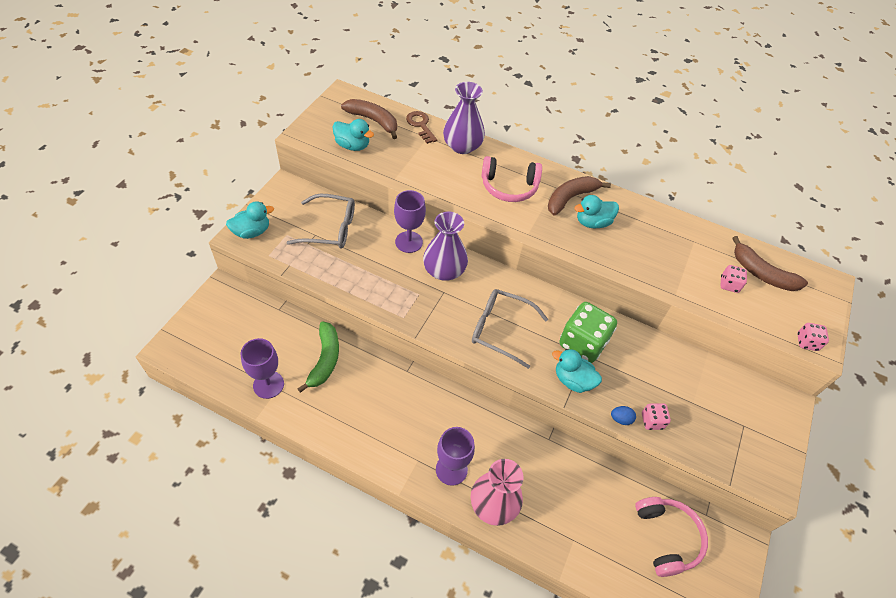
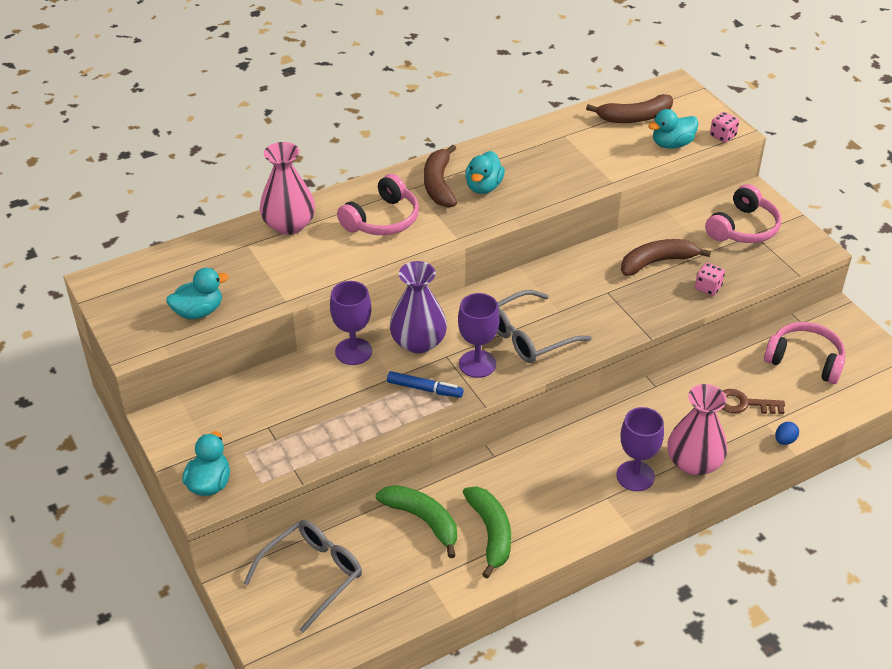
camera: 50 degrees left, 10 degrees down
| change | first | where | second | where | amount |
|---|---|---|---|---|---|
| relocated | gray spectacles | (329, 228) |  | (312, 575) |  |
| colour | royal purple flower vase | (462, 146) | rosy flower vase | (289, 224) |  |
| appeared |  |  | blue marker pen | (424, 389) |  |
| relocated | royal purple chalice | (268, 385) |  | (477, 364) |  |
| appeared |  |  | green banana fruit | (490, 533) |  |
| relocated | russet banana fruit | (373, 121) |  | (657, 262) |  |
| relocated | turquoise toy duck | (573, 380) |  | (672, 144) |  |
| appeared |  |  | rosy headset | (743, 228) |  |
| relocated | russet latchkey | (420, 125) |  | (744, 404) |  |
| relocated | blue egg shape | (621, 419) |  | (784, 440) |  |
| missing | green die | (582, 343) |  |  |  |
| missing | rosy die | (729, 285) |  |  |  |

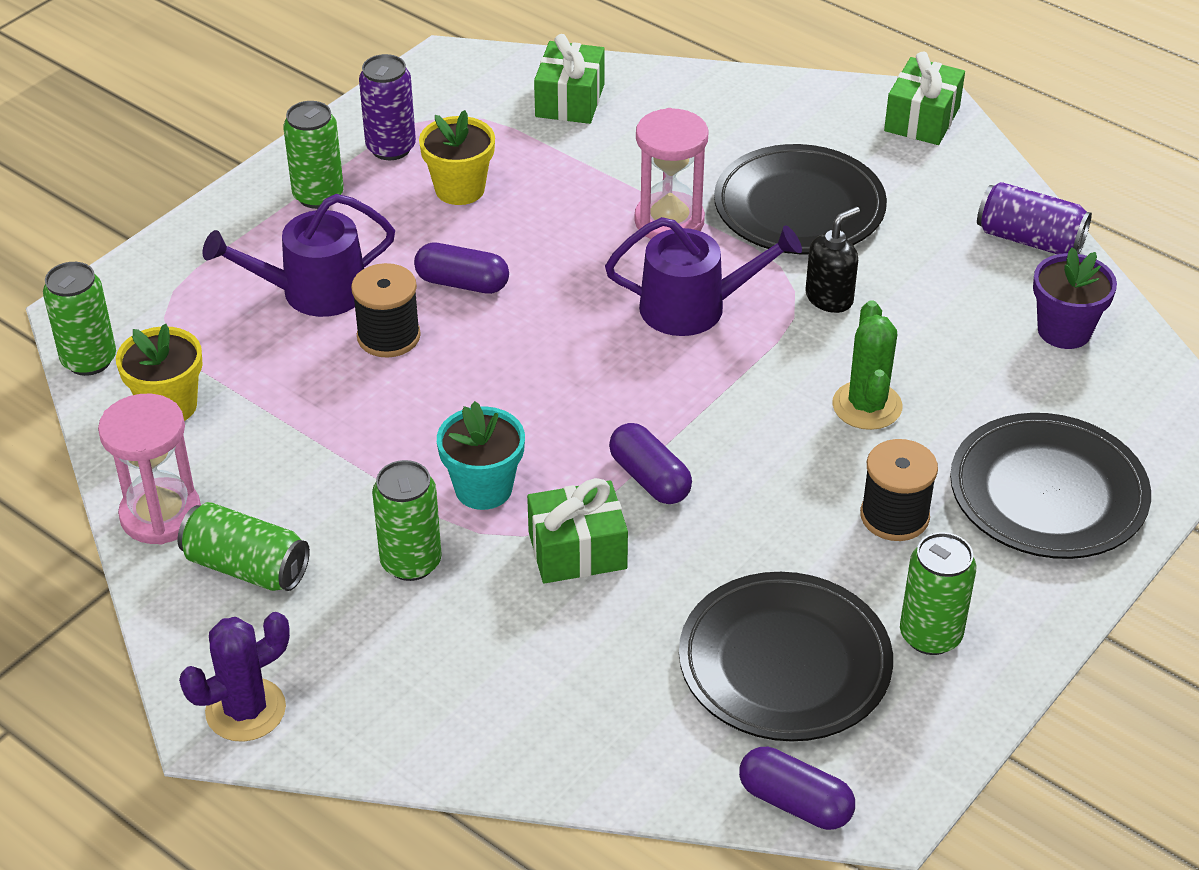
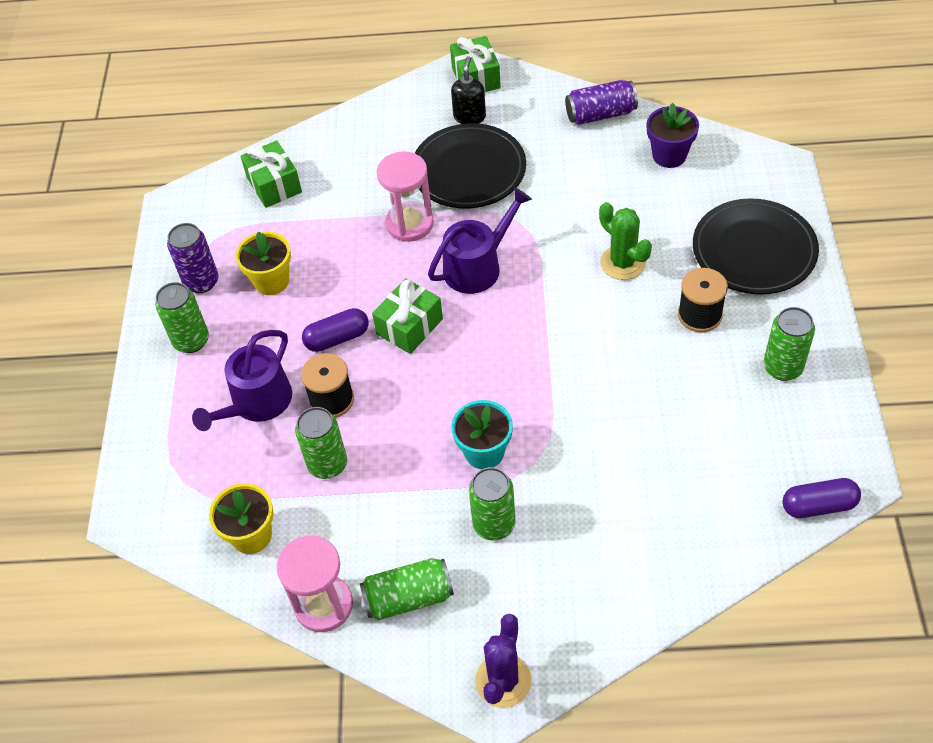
camera: 35 degrees left, 10 degrees up
| change | first | where | second | where | amount |
|---|---|---|---|---|---|
| relocated | green can | (89, 360) |  | (327, 464) |  |
| relocated | green wrapped gift | (577, 550) |  | (409, 326) |  |
| relocated | ebony pump bottle | (829, 298) |  | (469, 116) |  |
| missing | royal purple pill | (649, 478) |  |  |  |
| missing | ebony plate | (784, 663) |  |  |  |

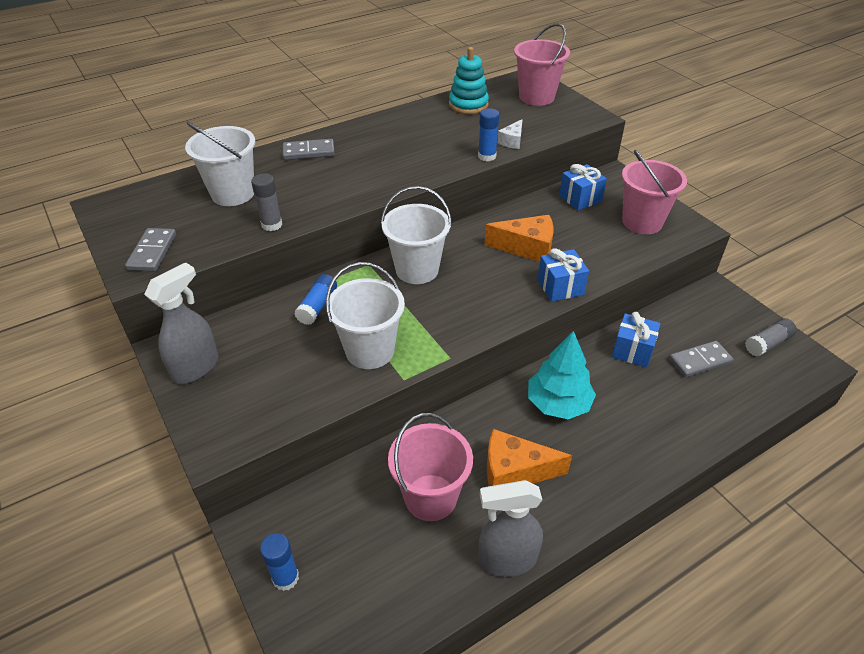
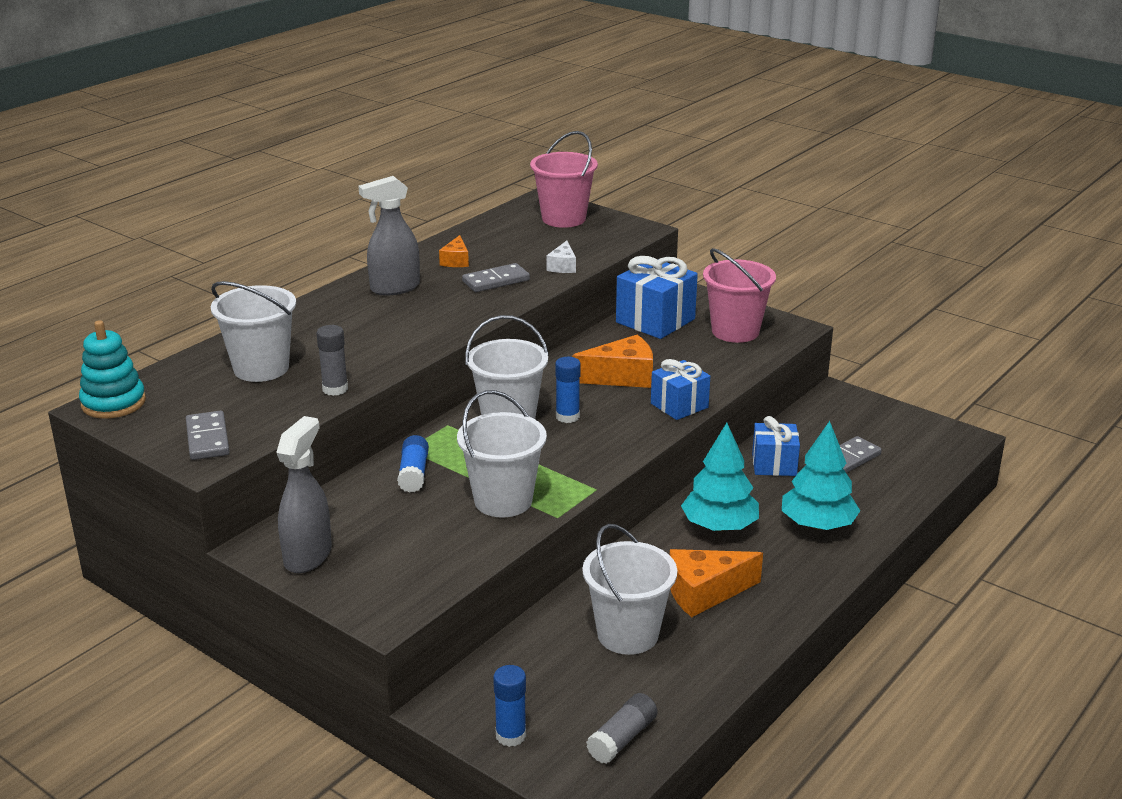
camera: 20 degrees left, 15 degrees down
| change | first | where | second | where | amount |
|---|---|---|---|---|---|
| relocated | turquoise stacking toy | (468, 105) |  | (113, 403) |  |
| relocated | gray sprayer | (506, 560) |  | (394, 288) |  |
| appeared |  |  | bright orange cheese | (456, 261) |  |
| relocated | gray domino piece | (309, 152) |  | (496, 281) |  |
| relocated | blue glue stick | (487, 156) |  | (567, 416) |  |
| colour | rosy sand bucket | (430, 497) | pure white sand bucket | (627, 634) |  |
| relocated | gray glue stick | (767, 343) |  | (622, 739) |  |
| size | blue wrapped gift | (580, 198) |  | (655, 321) | x1.54 |
| appeared |  |  | turquoise toy tree | (817, 525) |  |

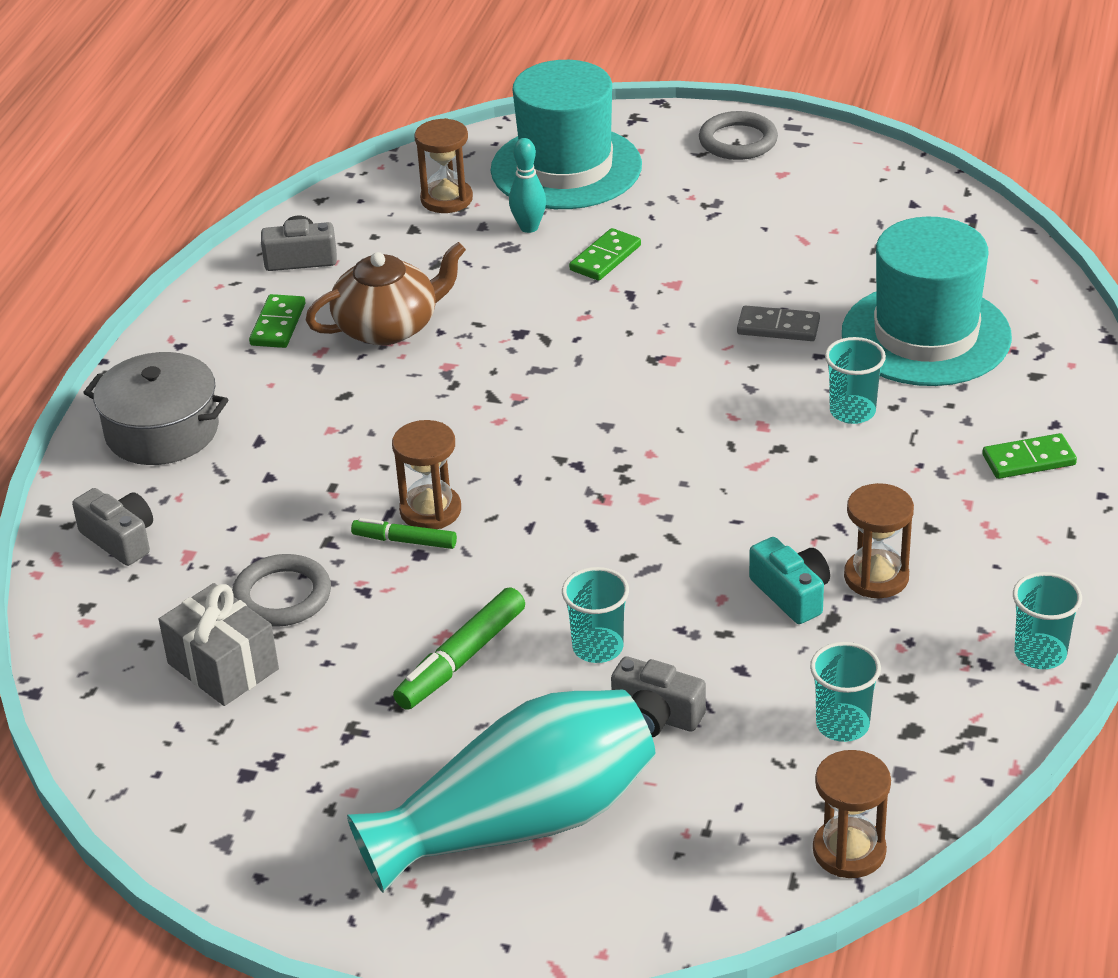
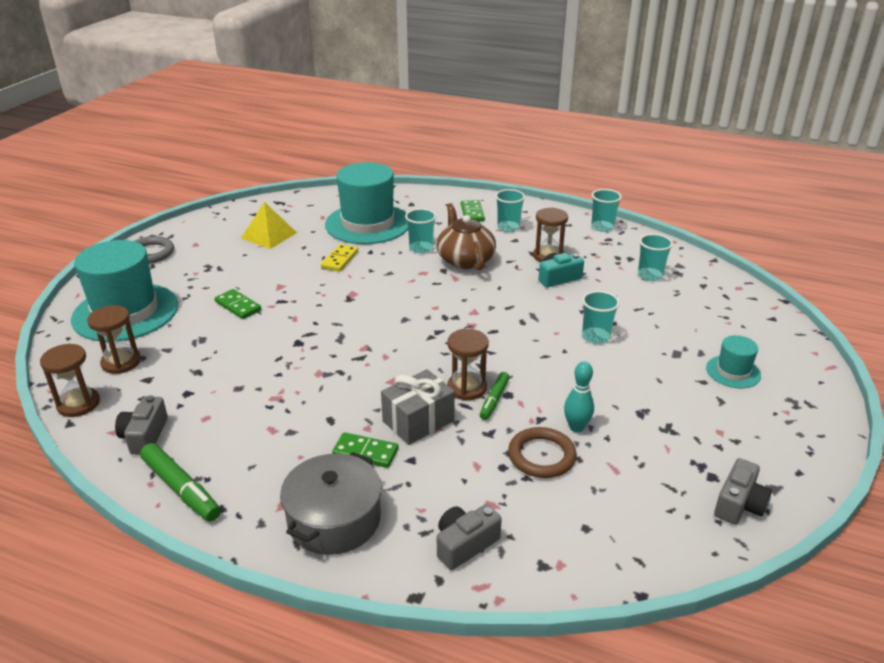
camera: 85 degrees left, 5 degrees down
| change | first | where | second | where | amount |
|---|---|---|---|---|---|
| relocated | russet sand timer | (849, 851) |  | (78, 404) |  |
| relocated | green marker pen | (461, 659) |  | (181, 489) |  |
| appeared |  |  | yellow pyramid | (269, 235) |  |
| colour | gray domino piece | (778, 327) | yellow domino piece | (340, 260) |  |
| relocated | green domino piece | (278, 324) |  | (365, 452) |  |
| relocated | gray wrapped gift | (223, 666) |  | (418, 421) |  |
| relocated | russet china teapot | (388, 327) |  | (465, 260) |  |
| appeared |  |  | turquoise cup | (508, 227) |  |
| colour | gray ring | (282, 596) | russet ring | (541, 456) |  |
| relocated | turquoise tenpin | (529, 227) |  | (576, 427) |  |
| exchanged | turquoise flower vase | (518, 823) | turquoise tall hat | (733, 372) |  |
| relocated | gray photo camera | (655, 716) |  | (739, 504) |  |

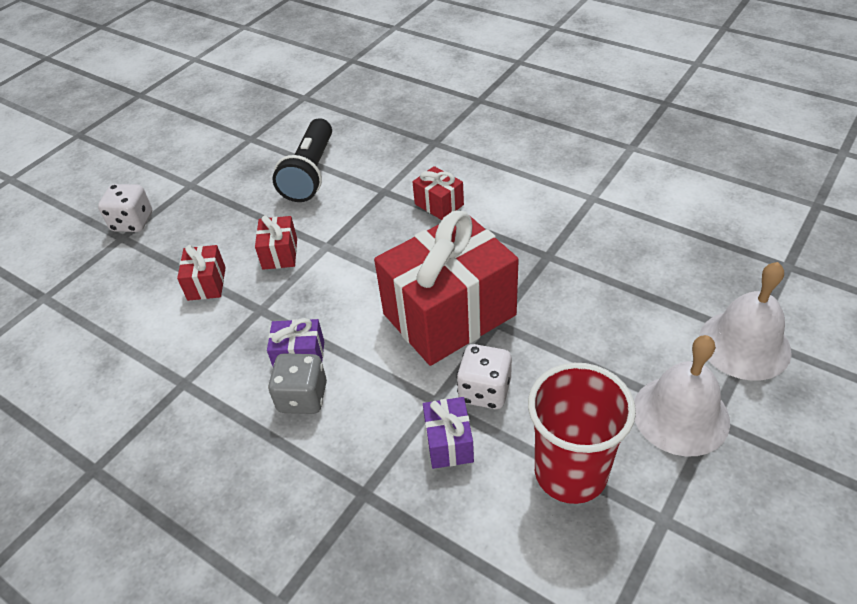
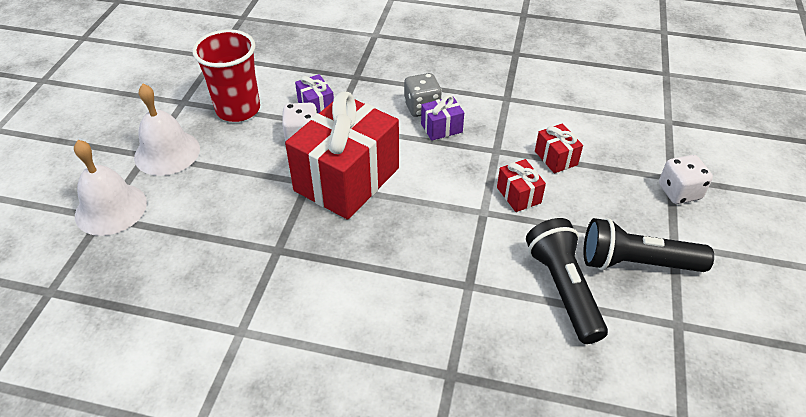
camera: 155 degrees right, 0 degrees up
| change | first | where | second | where | amount |
|---|---|---|---|---|---|
| appeared |  |  | ebony pocket torch | (636, 263) |  |
| missing | crimson wrapped gift | (439, 204) |  |  |  |

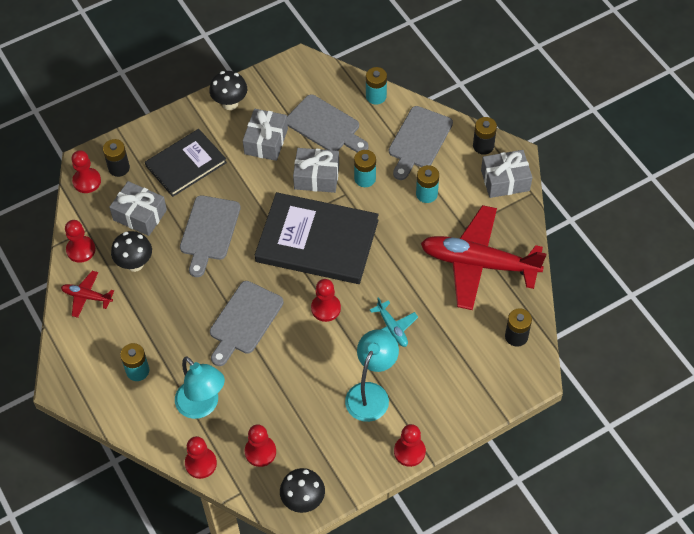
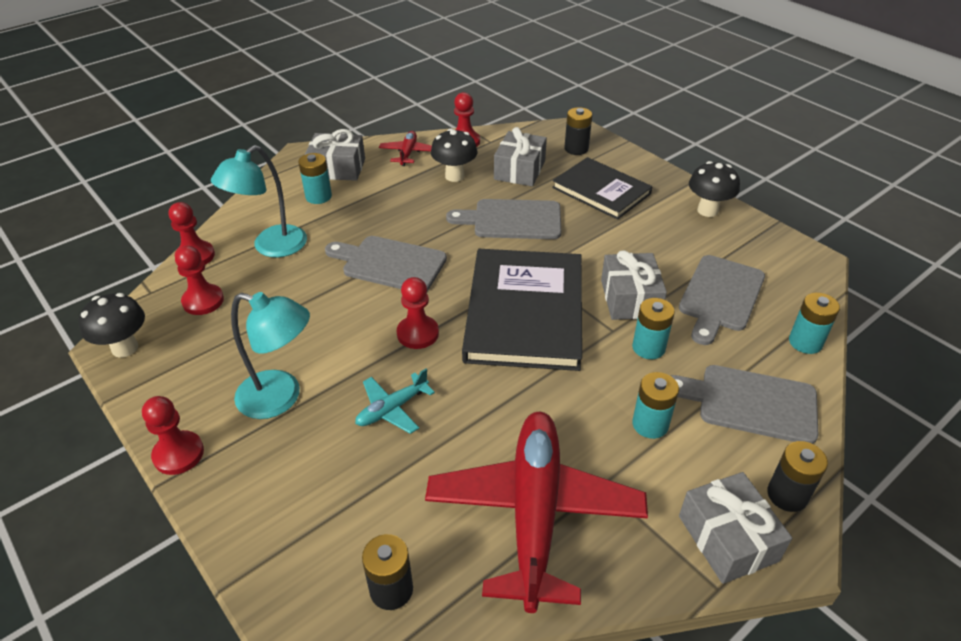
camera: 80 degrees right, 15 degrees down
| change | first | where | second | where | amount |
|---|---|---|---|---|---|
| relocated | gray wrapped gift | (266, 141) |  | (337, 168) |  |
| missing | crimson chess pawn | (87, 181) |  |  |  |

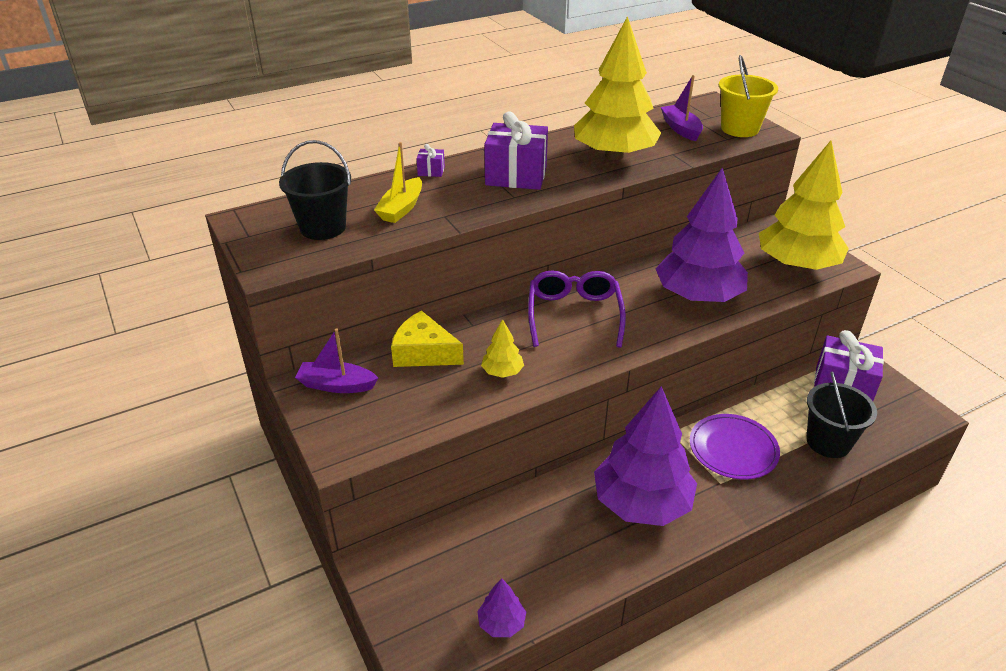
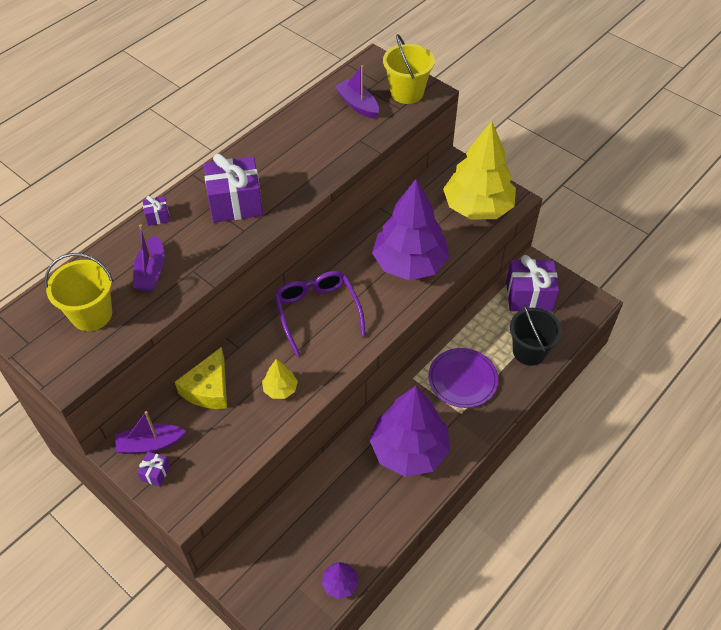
camera: 20 degrees left, 15 degrees up
| change | first | where | second | where | amount |
|---|---|---|---|---|---|
| colour | ebony sand bucket | (323, 227) | yellow sand bucket | (91, 314) |  |
| colour | yellow boat | (401, 208) | royal purple boat | (151, 271) |  |
| appeared |  |  | royal purple wrapped gift | (155, 473) |  |
| spun | yellow cheese | (424, 352) |  | (209, 388) | 75 degrees counterclockwise |
| missing | yellow toy tree | (614, 155) |  |  |  |

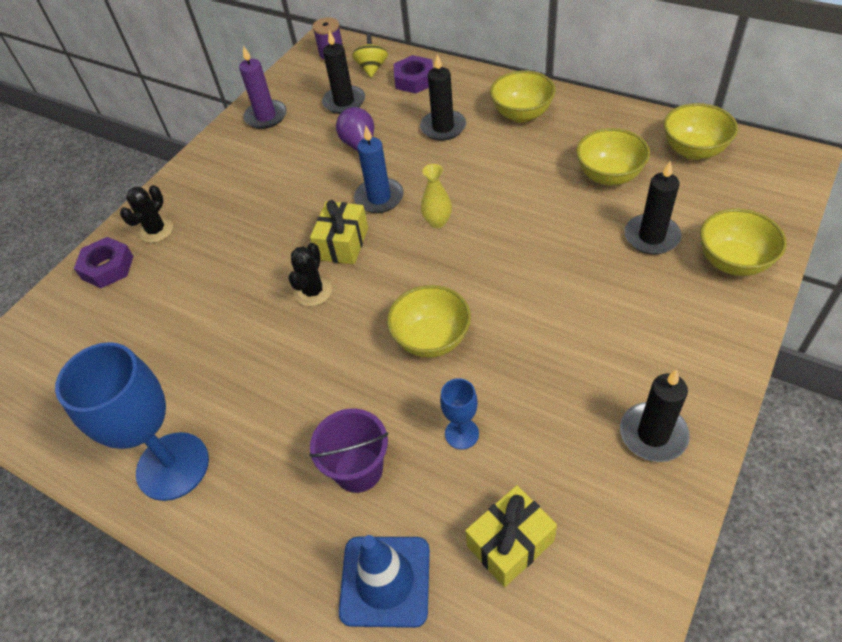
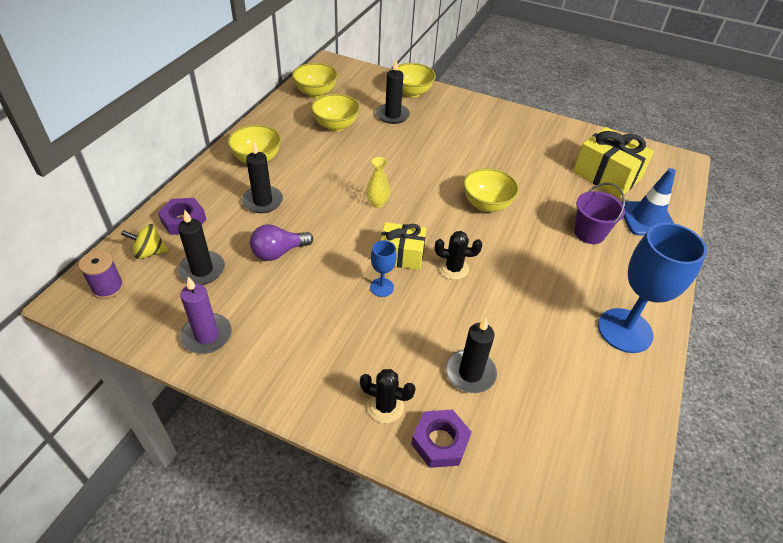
camera: 105 degrees left, 5 degrees down
| change | first | where | second | where | amount |
|---|---|---|---|---|---|
| relocated | blue chalice | (461, 433) |  | (381, 287) |  |
| relocated | ebony candle | (653, 434) |  | (470, 373) |  |
| size | yellow wrapped gift | (510, 543) |  | (606, 176) | x1.53 |
| missing | blue candle | (379, 198) |  |  |  |

